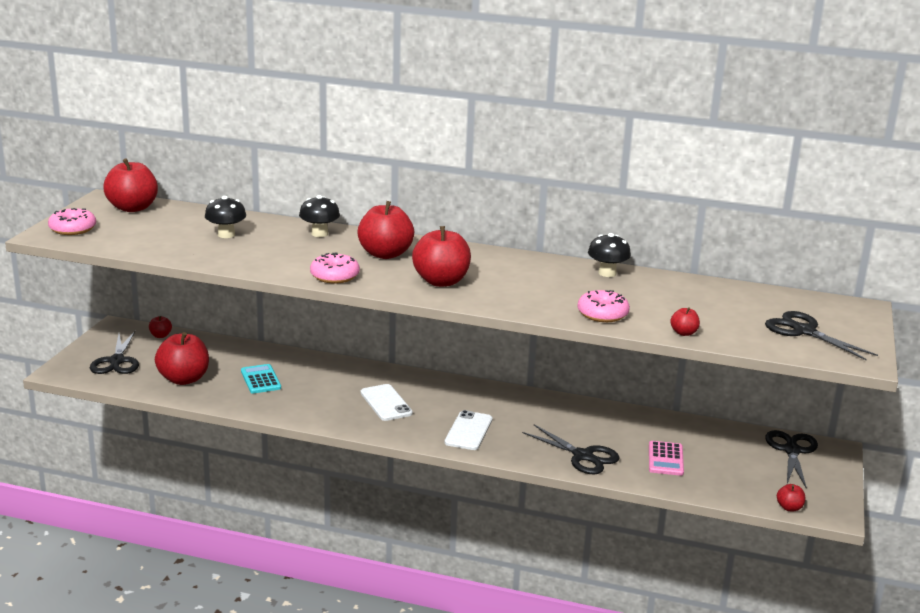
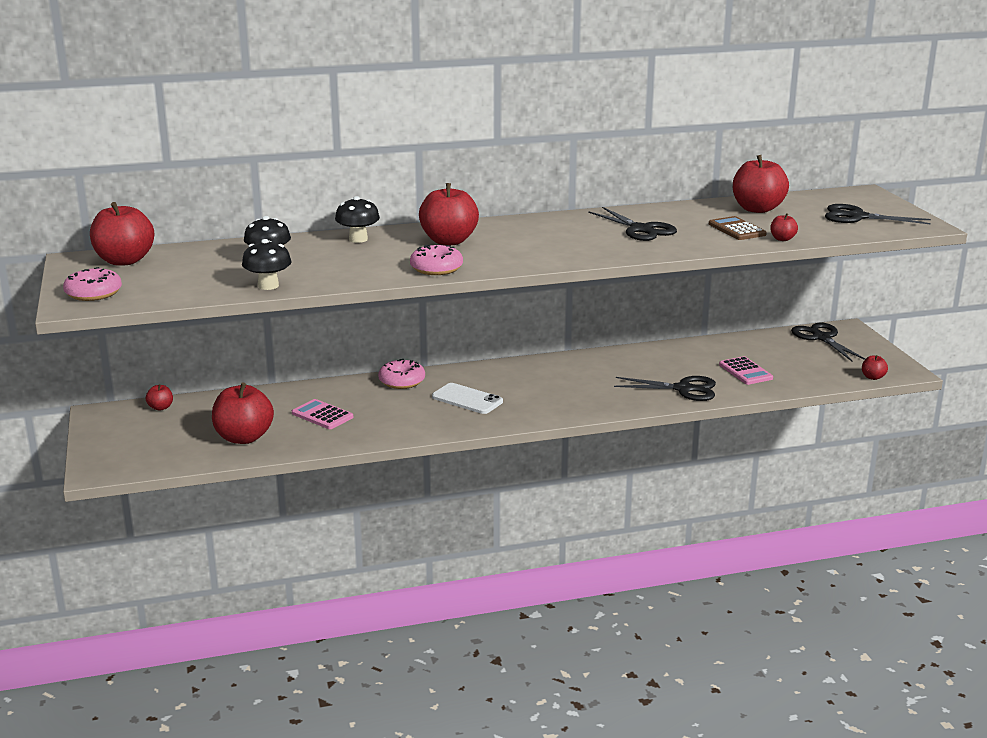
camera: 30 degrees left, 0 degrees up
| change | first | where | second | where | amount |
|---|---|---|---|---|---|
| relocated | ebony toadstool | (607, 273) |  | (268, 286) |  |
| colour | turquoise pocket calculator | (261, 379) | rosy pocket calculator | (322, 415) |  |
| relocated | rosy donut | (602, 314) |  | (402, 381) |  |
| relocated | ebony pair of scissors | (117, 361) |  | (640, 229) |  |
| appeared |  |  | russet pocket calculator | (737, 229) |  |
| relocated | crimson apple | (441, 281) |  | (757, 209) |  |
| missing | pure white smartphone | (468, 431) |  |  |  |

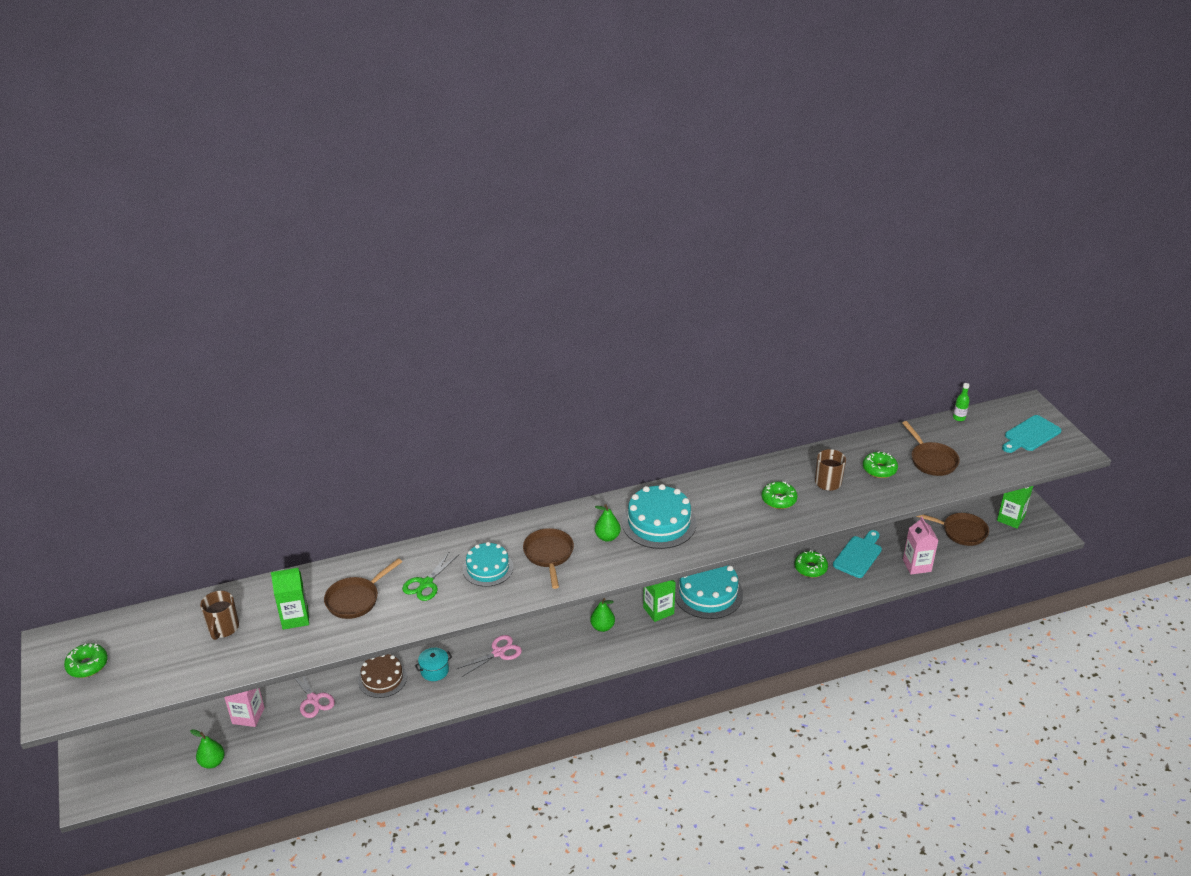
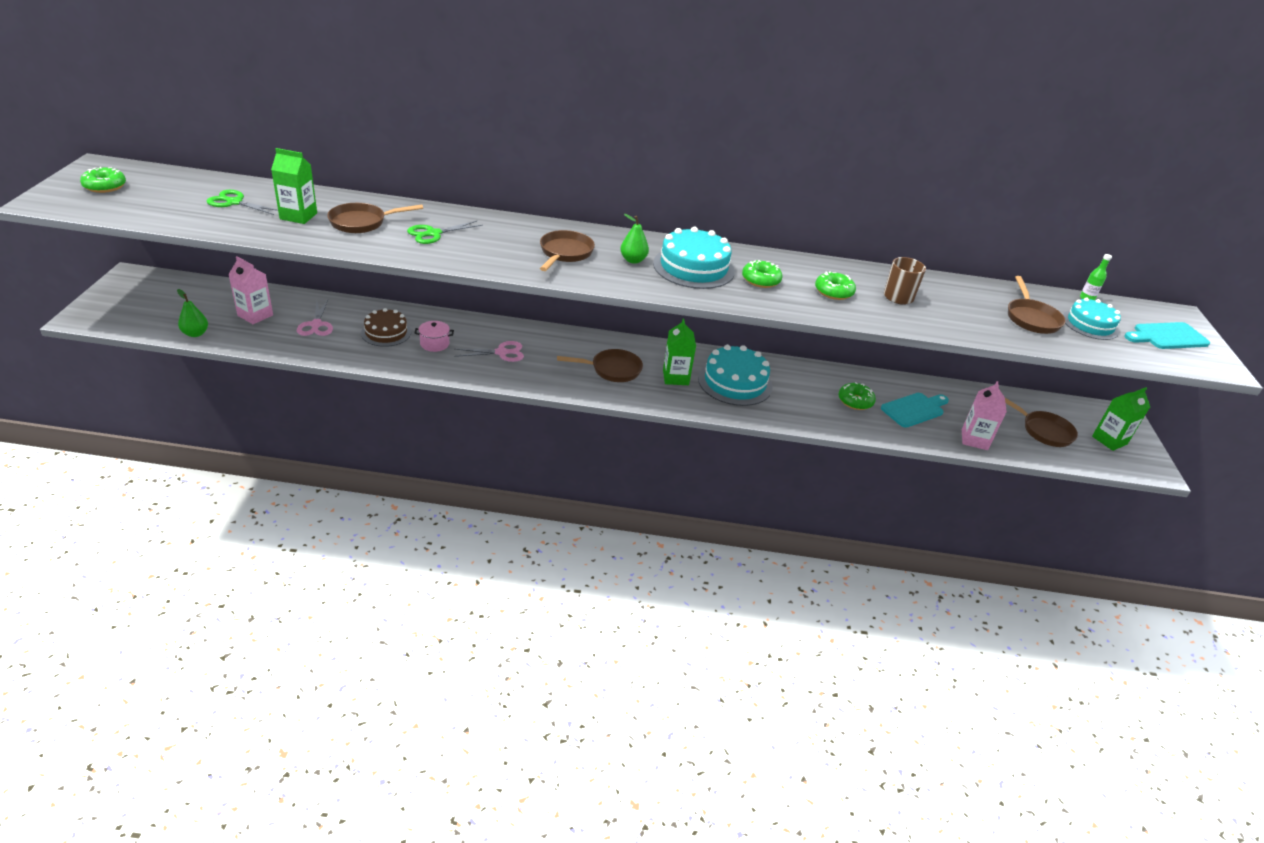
camera: 20 degrees right, 0 degrees up
| change | first | where | second | where | amount |
|---|---|---|---|---|---|
| exchanged | russet mug | (223, 628) | green pair of scissors | (234, 202) |  |
| colour | turquoise stockpot | (434, 670) | rosy stockpot | (434, 344) |  |
| exchanged | green pear fruit | (602, 627) | russet skillet | (612, 370) |  |
| relocated | green donut | (879, 469) |  | (760, 280) |  |
| relocated | turquoise layer cake | (487, 568) |  | (1090, 324) |  |

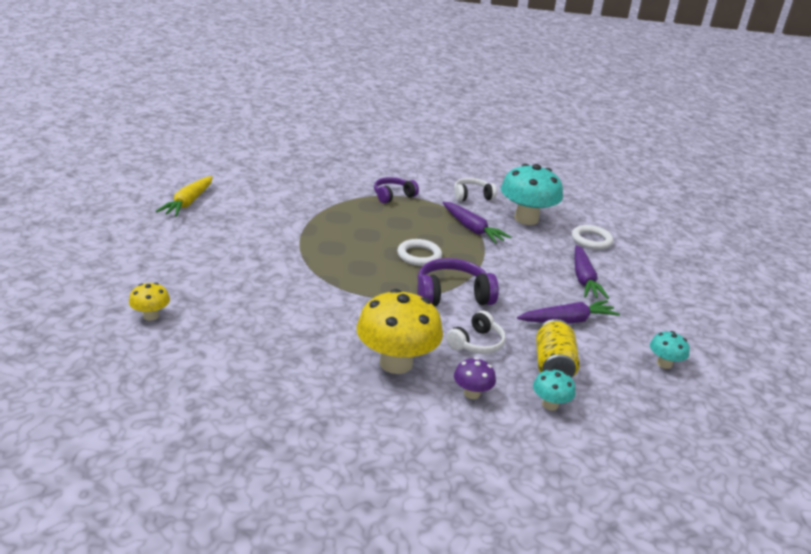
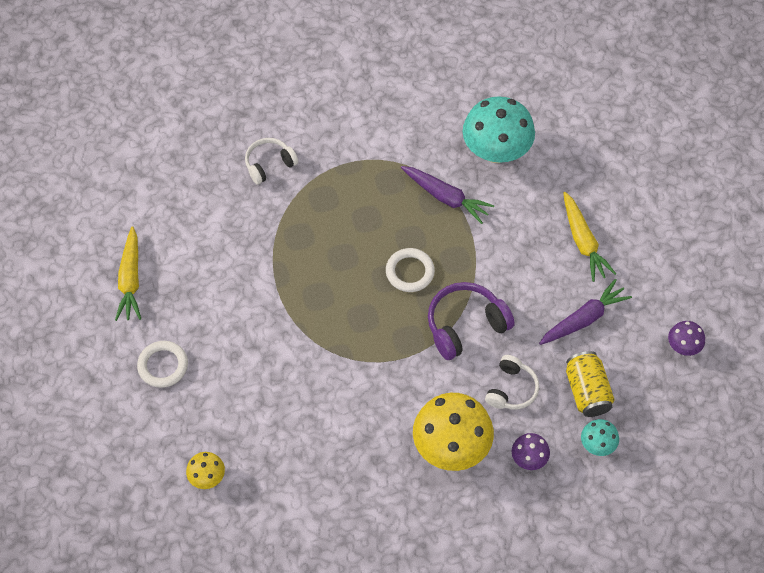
camera: 15 degrees left, 30 degrees up
| change | first | where | second | where | amount |
|---|---|---|---|---|---|
| relocated | pure white ring | (591, 240) |  | (163, 366) |  |
| relocated | pure white headset | (472, 196) |  | (269, 164) |  |
| colour | royal purple root vegetable | (583, 279) | yellow root vegetable | (583, 241) |  |
| colour | turquoise toadstool | (664, 364) | royal purple toadstool | (683, 346) |  |
| missing | royal purple headset | (393, 196) |  |  |  |

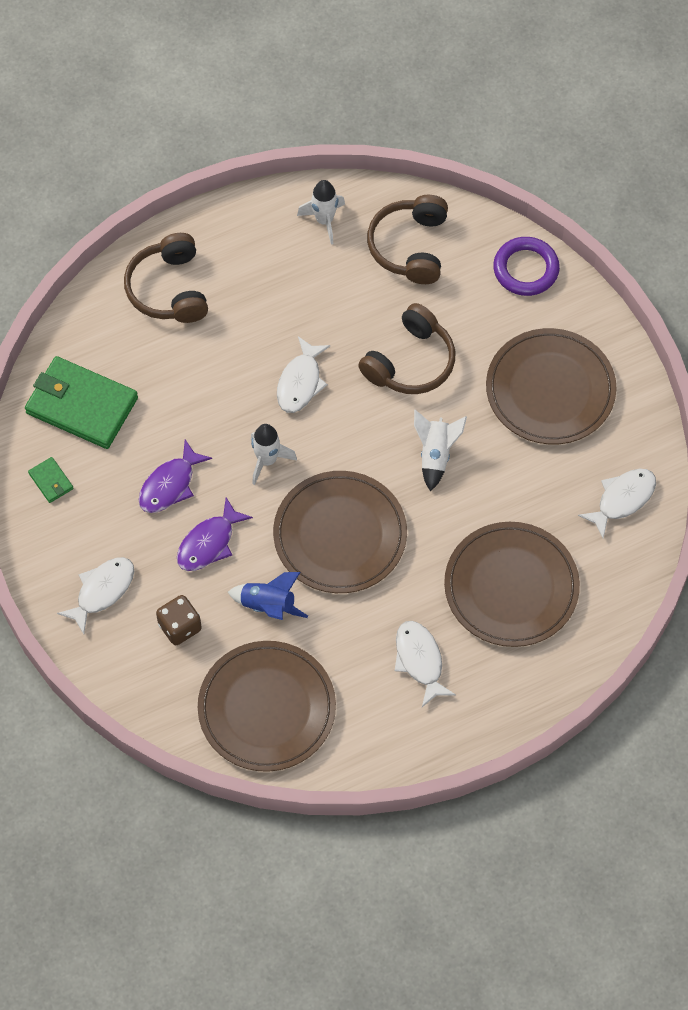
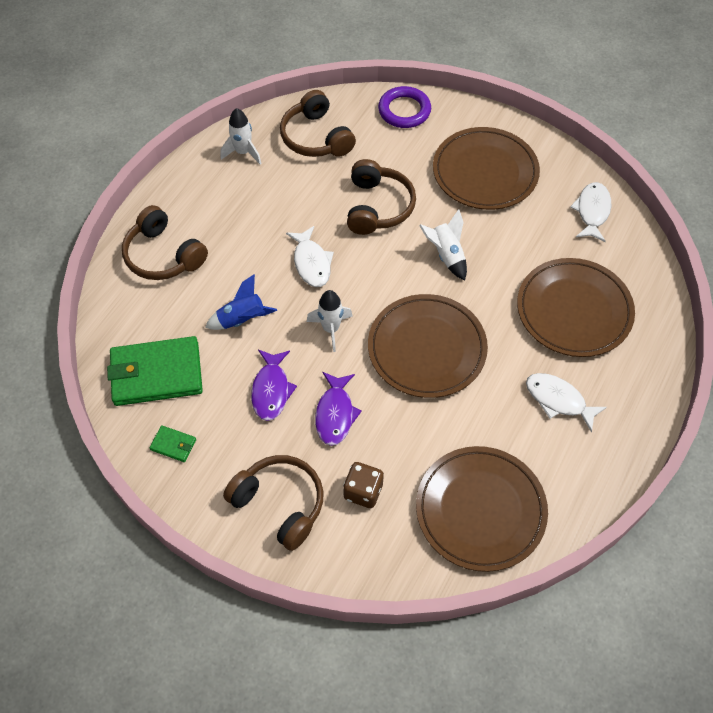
camera: 35 degrees left, 5 degrees down
| change | first | where | second | where | amount |
|---|---|---|---|---|---|
| relocated | blue rocket | (268, 606) |  | (242, 320) |  |
| exchanged | pure white fish | (102, 591) | russet headset | (280, 504) |  |

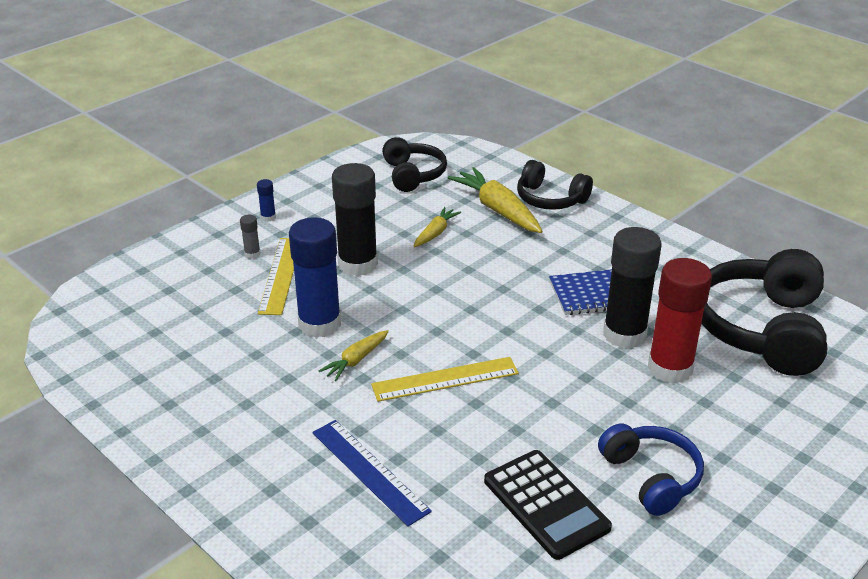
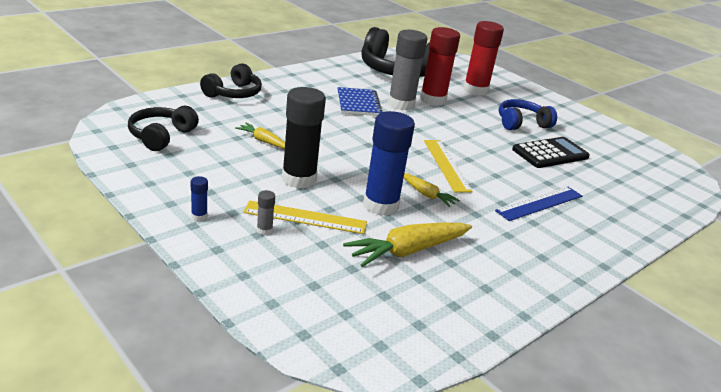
camera: 90 degrees left, 5 degrees down
| change | first | where | second | where | amount |
|---|---|---|---|---|---|
| spun | ebony headset | (413, 175) |  | (161, 136) | 60 degrees counterclockwise |
| relocated | yellow root vegetable | (497, 210) |  | (407, 251) |  |
| colour | ebony glue stick | (624, 334) | gray glue stick | (401, 104) |  |
| appeared |  |  | crimson glue stick | (475, 90) |  |

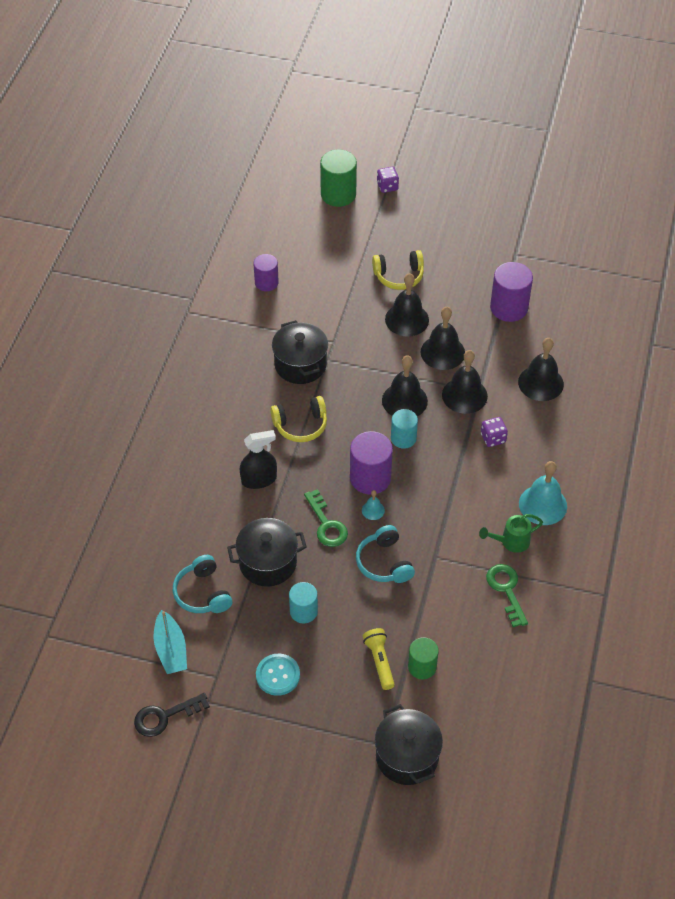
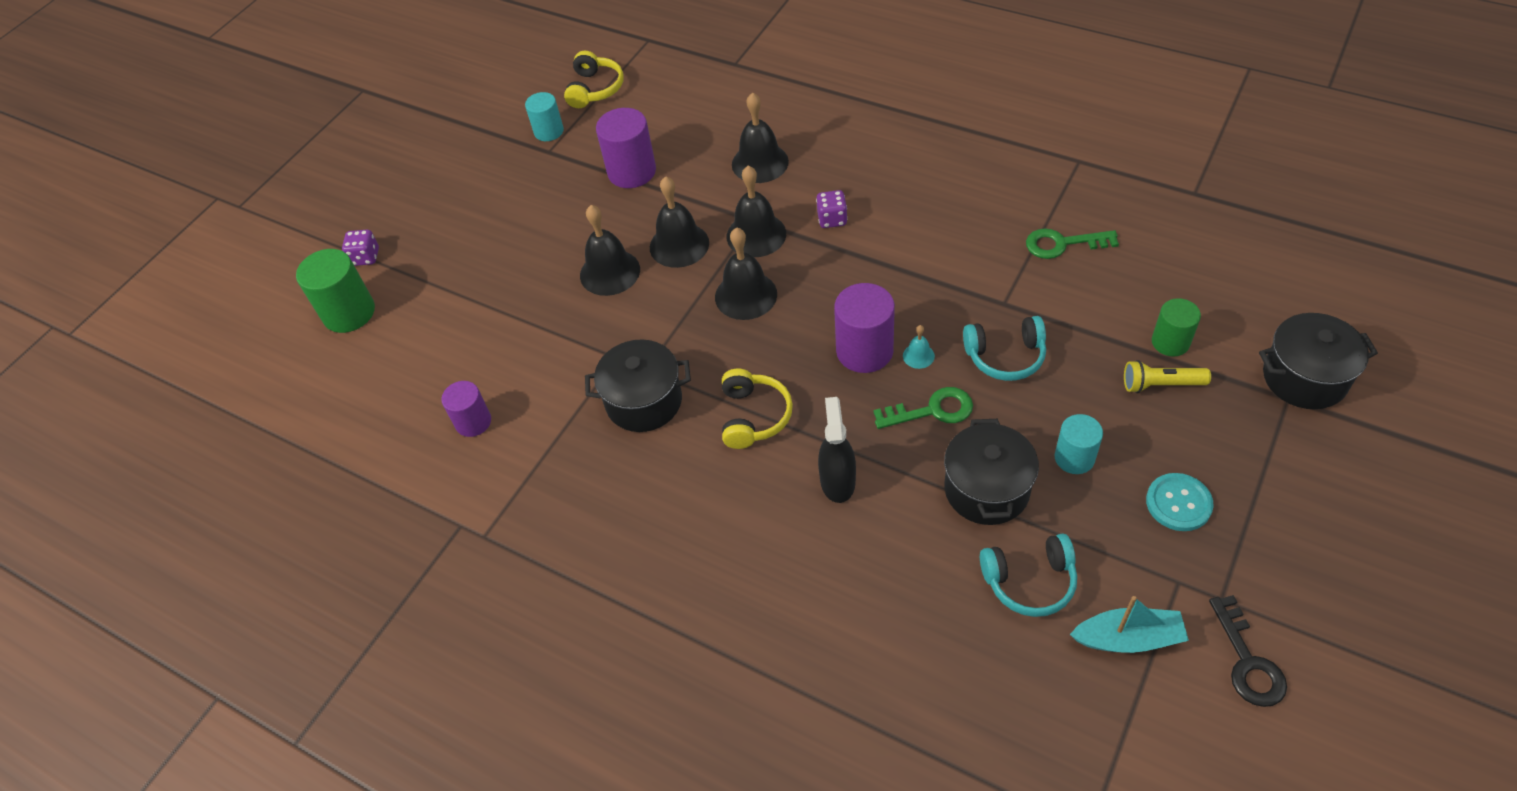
camera: 70 degrees left, 0 degrees up
| change | first | where | second | where | amount |
|---|---|---|---|---|---|
| relocated | turquoise cylinder | (403, 438) |  | (549, 131) |  |
| relocated | yellow headset | (399, 276) |  | (595, 89) |  |
| missing | green sprinkling can | (511, 541) |  |  |  |
| missing | turquoise school bell | (543, 505) |  |  |  |

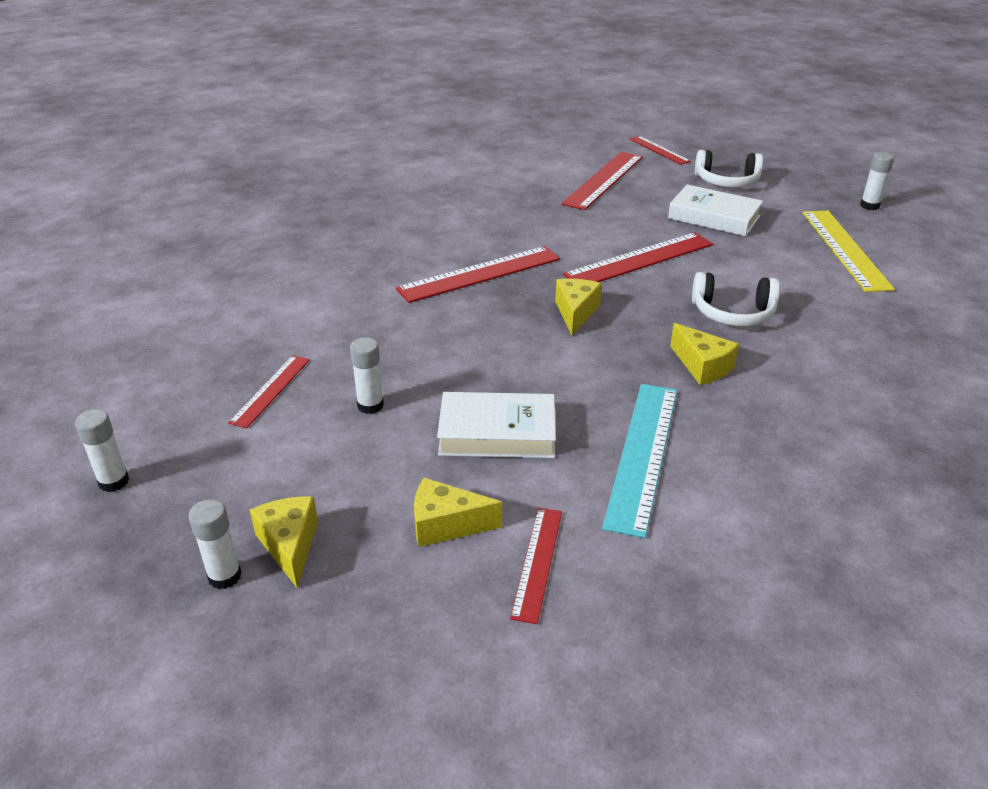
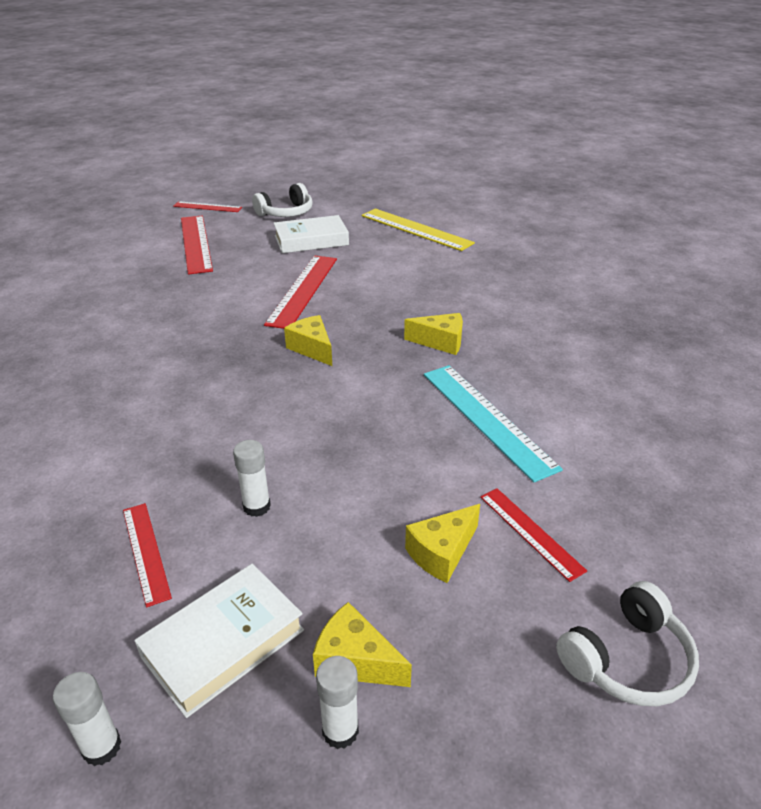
camera: 45 degrees left, 0 degrees up
| change | first | where | second | where | amount |
|---|---|---|---|---|---|
| relocated | pure white hardback | (497, 433) |  | (223, 643) |  |
| relocated | pure white headset | (733, 313) |  | (627, 659) |  |
| missing | crimson measuring stick | (479, 274) |  |  |  |
| missing | pure white glue stick | (869, 206) |  |  |  |

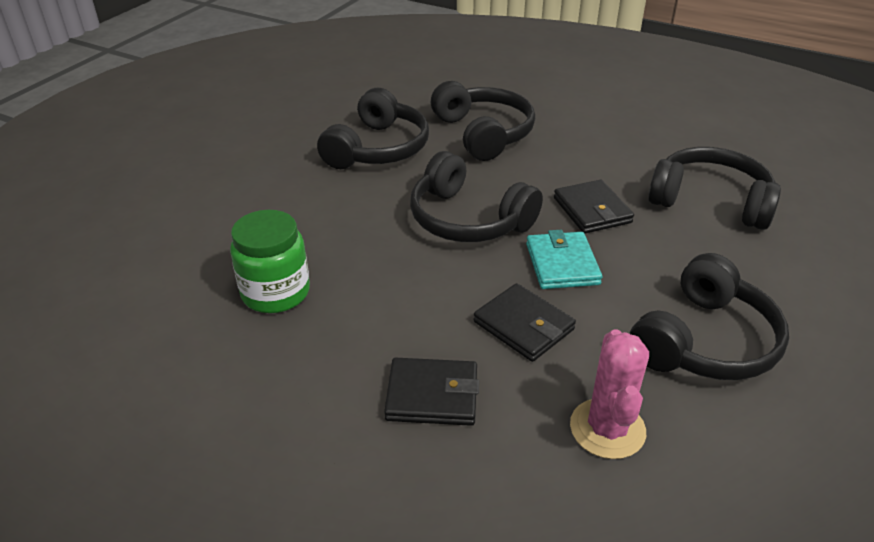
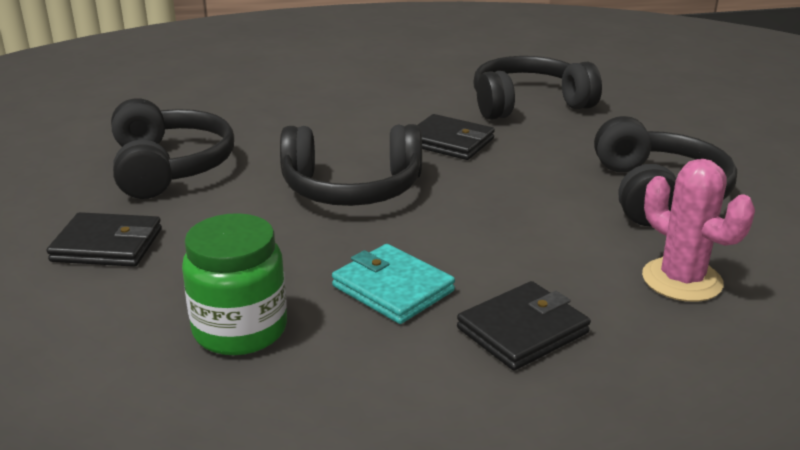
camera: 40 degrees left, 10 degrees down
| change | first | where | second | where | amount |
|---|---|---|---|---|---|
| relocated | ebony wallet | (523, 326) |  | (107, 245) |  |
| relocated | turquoise wallet | (562, 264) |  | (393, 288) |  |
| missing | ebony headset | (484, 133) |  |  |  |

